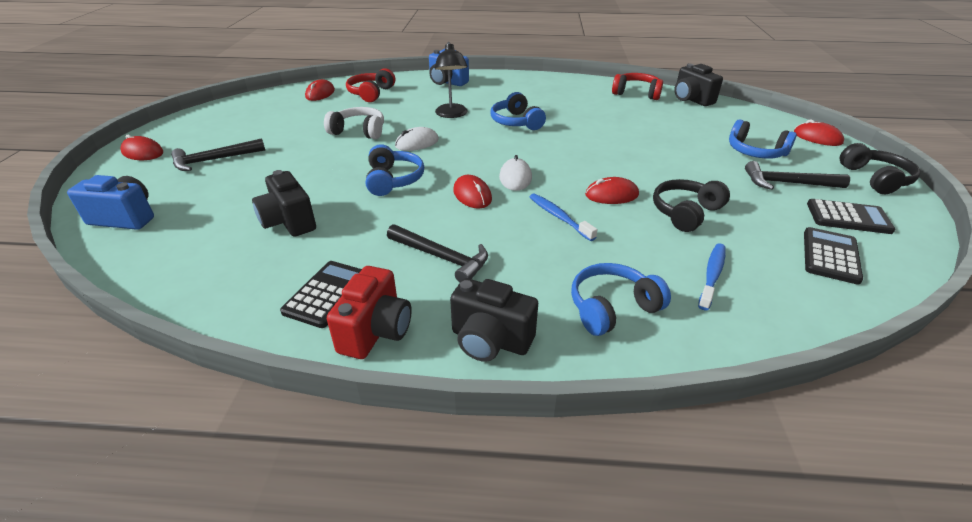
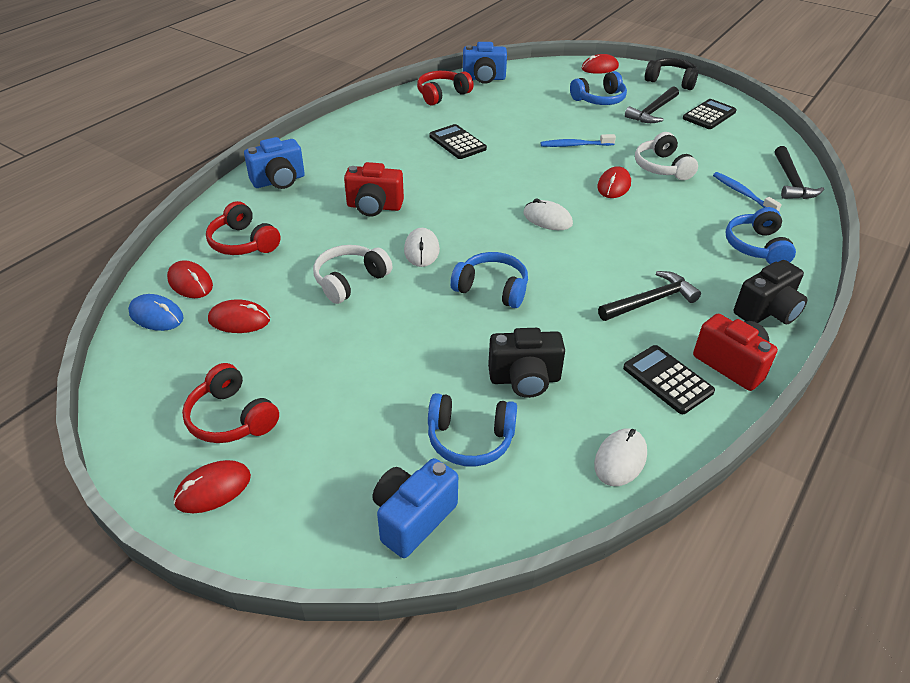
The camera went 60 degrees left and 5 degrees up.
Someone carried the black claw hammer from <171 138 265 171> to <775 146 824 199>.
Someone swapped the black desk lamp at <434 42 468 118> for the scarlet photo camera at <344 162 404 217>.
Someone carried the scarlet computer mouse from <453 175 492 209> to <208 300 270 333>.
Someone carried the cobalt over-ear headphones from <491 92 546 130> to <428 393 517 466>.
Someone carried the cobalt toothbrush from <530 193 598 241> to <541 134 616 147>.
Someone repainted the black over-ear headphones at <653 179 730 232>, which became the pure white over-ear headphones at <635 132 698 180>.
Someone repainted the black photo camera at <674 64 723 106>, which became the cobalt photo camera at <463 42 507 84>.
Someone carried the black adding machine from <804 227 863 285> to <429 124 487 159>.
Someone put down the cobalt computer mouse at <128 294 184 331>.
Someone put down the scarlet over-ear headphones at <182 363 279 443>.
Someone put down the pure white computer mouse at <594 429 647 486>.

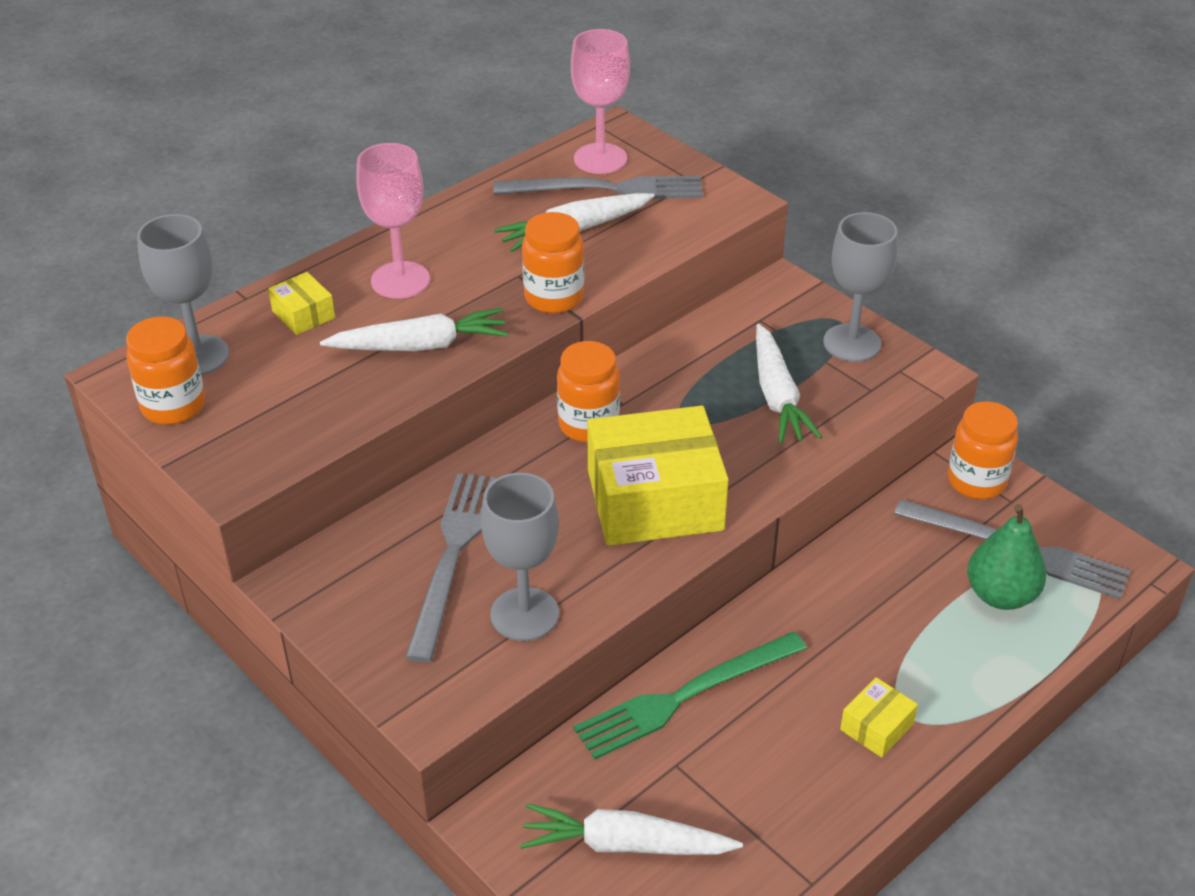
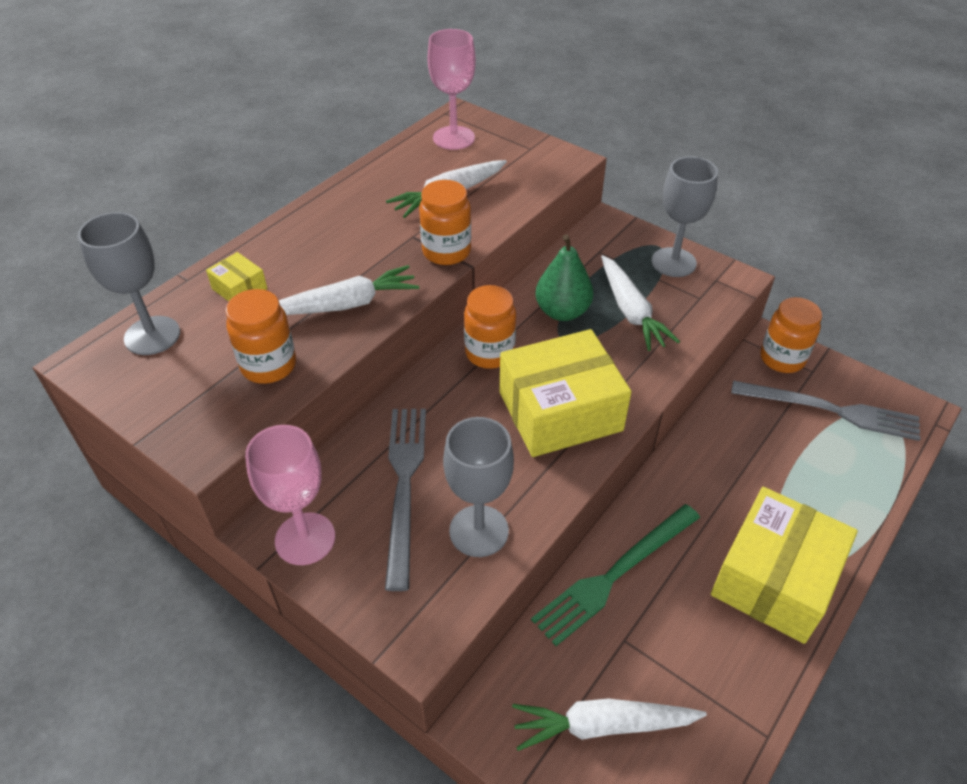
The camera went 10 degrees left and 5 degrees up.
Someone carried the bright orange preserve jar from <126 317 205 425> to <226 289 296 384>.
Someone carried the rose-pink chalice from <356 143 430 299> to <245 425 335 565>.
Someone took away the ash-grey dinner fork at <494 176 703 199>.
Someone scaled the bright yellow parcel at <840 677 918 758> by 2.29.
Someone carried the emerald toy pear from <967 504 1047 610> to <535 234 593 321>.

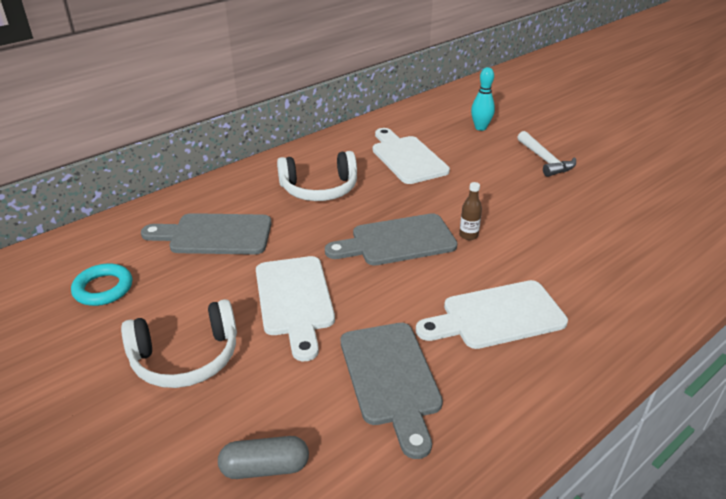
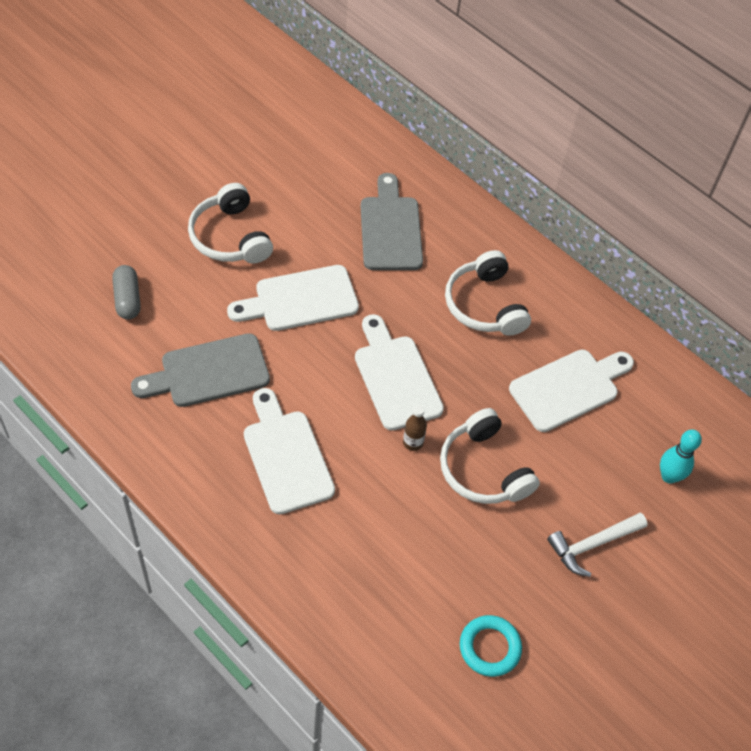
The camera went 80 degrees right and 20 degrees up.
Someone carried the teal hoop from <71 263 132 306> to <460 615 522 677>.
Someone repainted the ash-grey chopping board at <325 213 458 266>, which became the pure white chopping board at <355 314 444 431>.
Someone put down the pure white over-ear headphones at <440 408 540 504>.

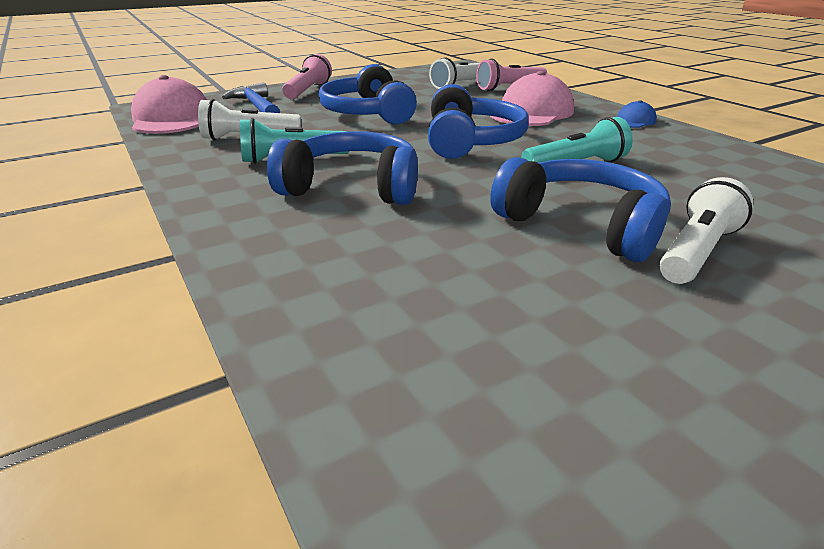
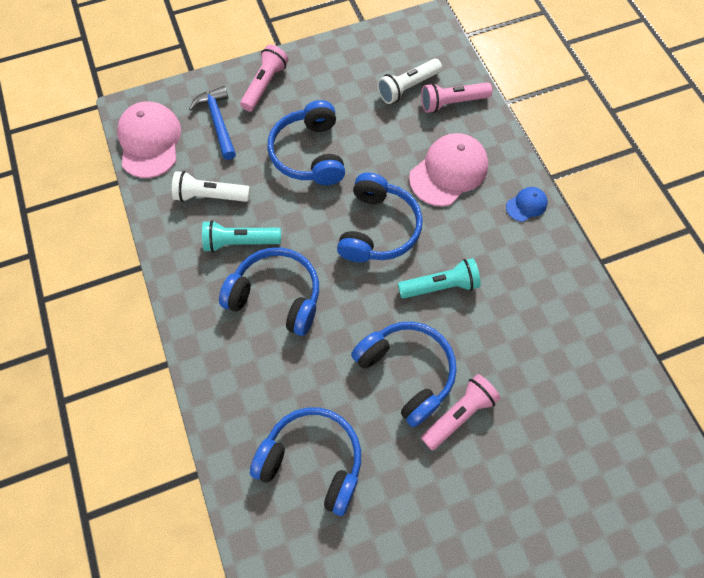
The camera went 10 degrees right and 35 degrees up.
Someone repainted the pure white torch at <659 177 753 284>, which became the rose-pink torch at <421 374 500 450>.
Someone put down the cobalt over-ear headphones at <250 407 361 516>.

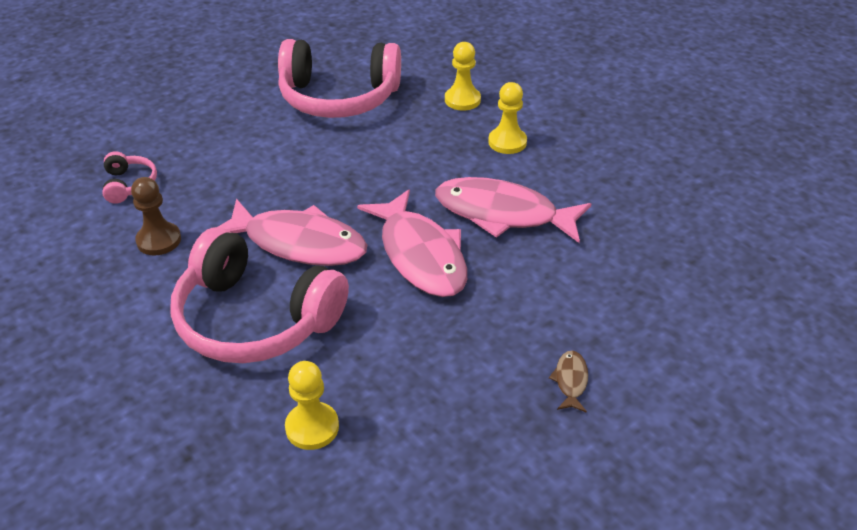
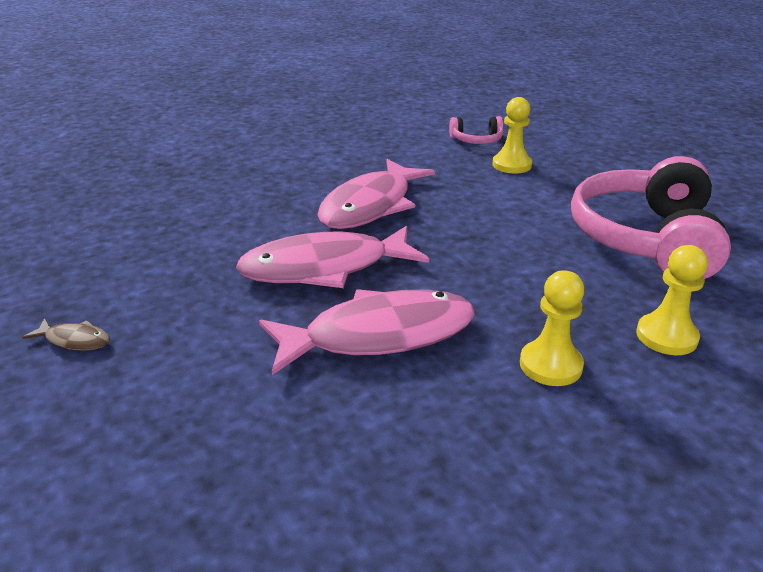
The camera went 100 degrees right and 10 degrees down.
Someone took away the russet game pawn at <131 177 181 255>.
Someone took away the rose-pink over-ear headphones at <170 227 349 363>.
Someone carried the bright yellow game pawn from <285 361 339 450> to <492 97 532 173>.
Someone rotated the rose-pink fish at <435 177 591 243> by 45 degrees clockwise.

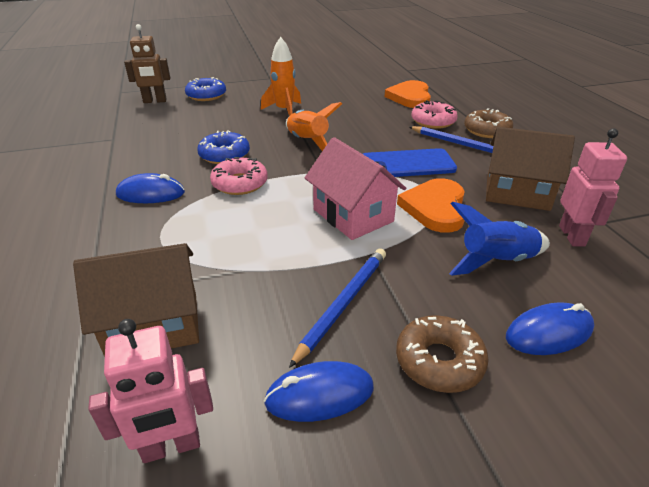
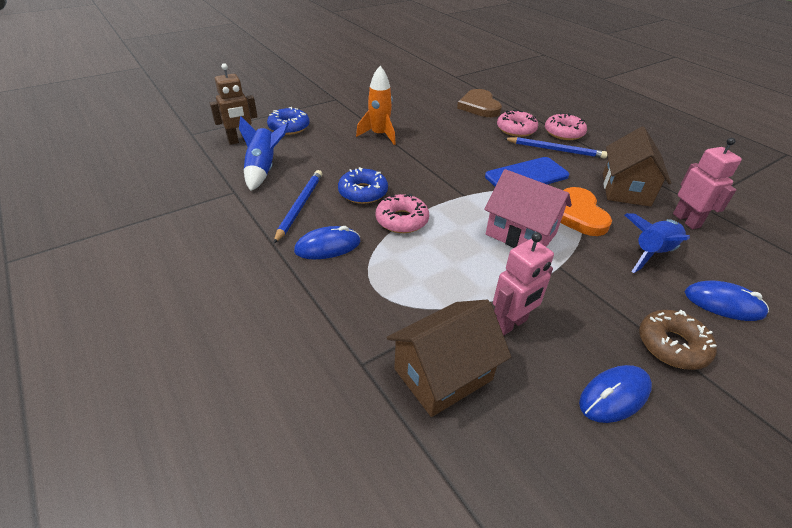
The camera went 20 degrees left and 5 degrees up.
Someone carried the rose-pink robot from <88 319 213 463> to <493 232 554 336>.
Someone took away the bright orange toy rocket at <286 102 342 151>.
Someone carried the cobalt wooden pencil from <289 249 386 368> to <274 170 322 243>.
Someone repainted the bright orange heart shape at <385 80 431 108>, which became the russet heart shape at <457 89 502 117>.
Someone repainted the russet donut at <464 108 513 138>, which became the rose-pink donut at <545 113 587 140>.
Someone rotated the russet toy house at <486 127 575 211> by 75 degrees counterclockwise.
Someone rotated the cobalt computer mouse at <506 302 594 355> by 60 degrees clockwise.
Someone put down the cobalt toy rocket at <239 117 289 191>.

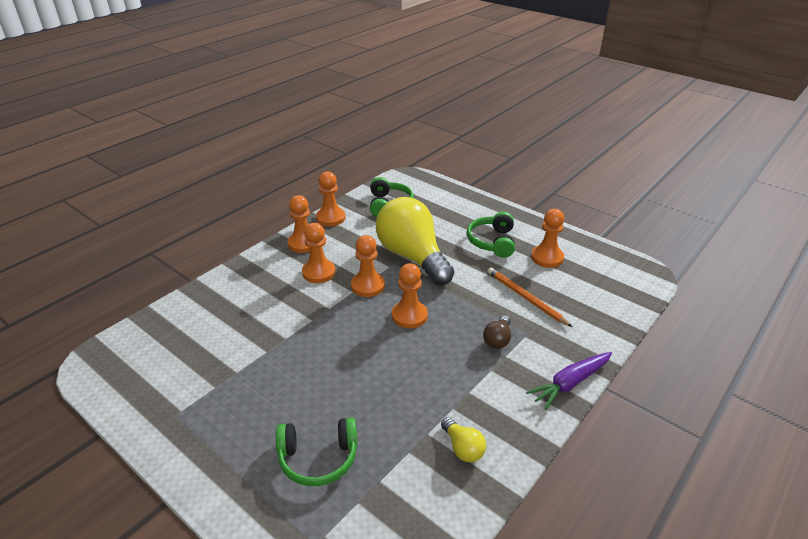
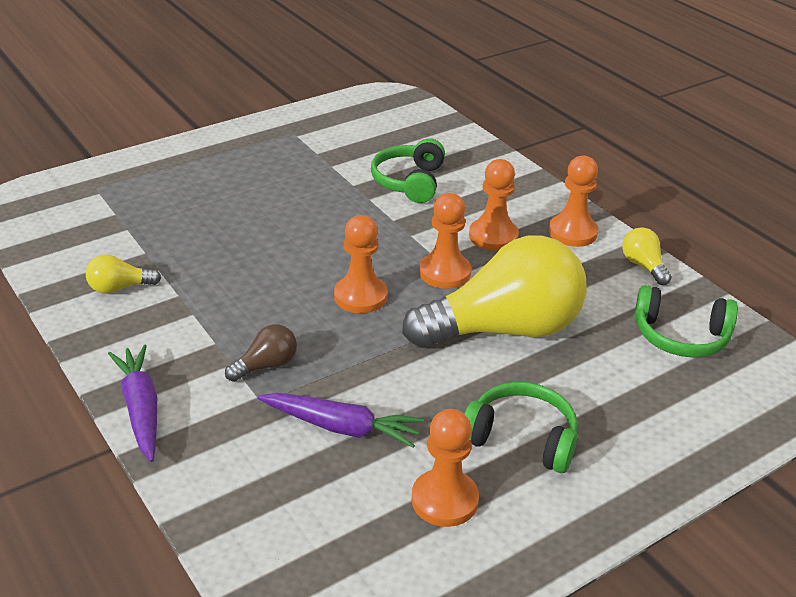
The camera went 105 degrees right and 0 degrees up.
Someone carried the emerald over-ear headphones from <276 417 357 486> to <371 138 445 203>.
Someone swapped the bright orange game pawn at <316 171 346 226> for the bright yellow lightbulb at <622 227 672 285>.
Someone rotated the russet lightbulb at <483 315 511 349> by 105 degrees clockwise.
Someone swapped the bright orange wooden pencil at <488 268 572 327> for the purple root vegetable at <257 393 424 448>.

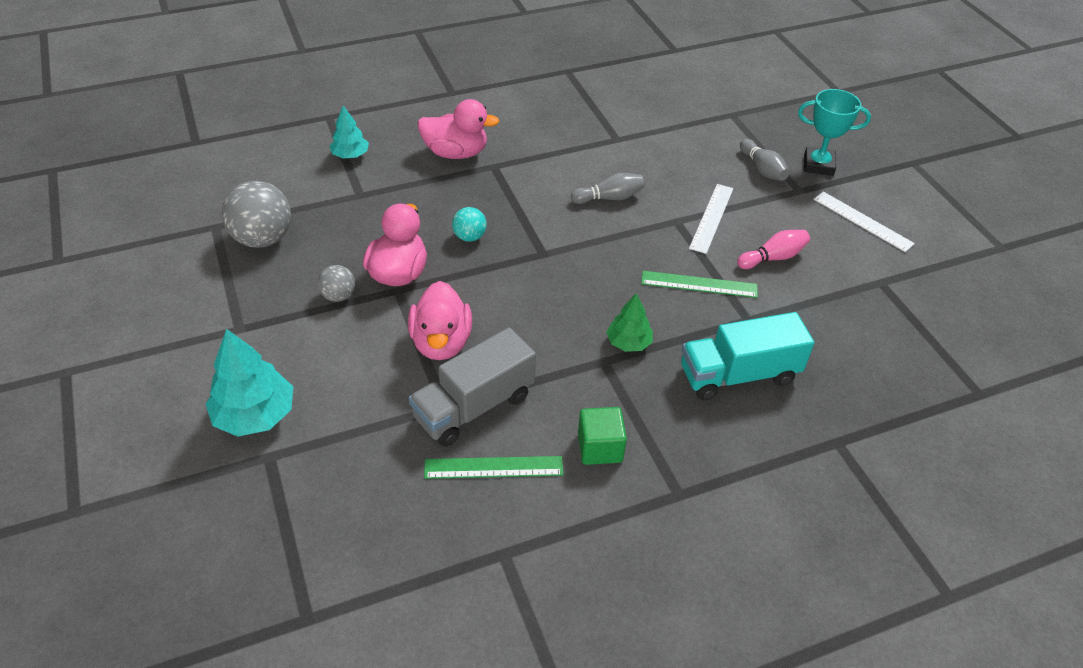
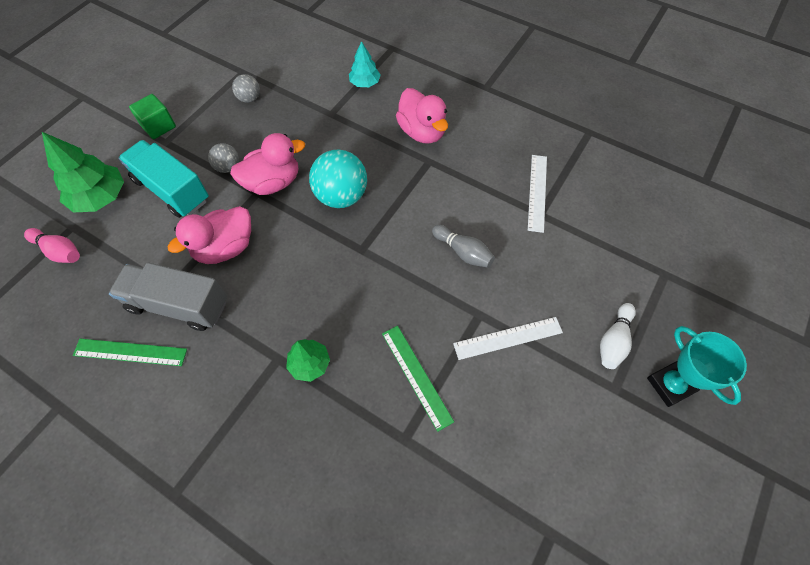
The camera went 55 degrees right and 15 degrees up.
Someone repainted the teal toy tree at <206 329 293 437>, which became the emerald toy tree at <42 132 124 213>.
Someone scaled the ash-grey ball at <222 181 291 248> by 0.53.
Someone rotated the emerald measuring stick at <424 456 564 479> by 45 degrees counterclockwise.
Someone scaled the teal ball at <452 207 487 242> by 1.88.
Someone carried the emerald solid cube from <578 407 627 465> to <129 94 176 139>.
Someone carried the teal truck from <681 312 814 401> to <118 140 209 218>.
Someone carried the rose-pink bowling pin from <737 230 810 269> to <24 228 80 263>.
Someone repainted the ash-grey bowling pin at <740 139 789 181>, which became the pure white bowling pin at <600 303 636 369>.
Someone carried the pure white measuring stick from <813 192 915 252> to <528 155 547 233>.

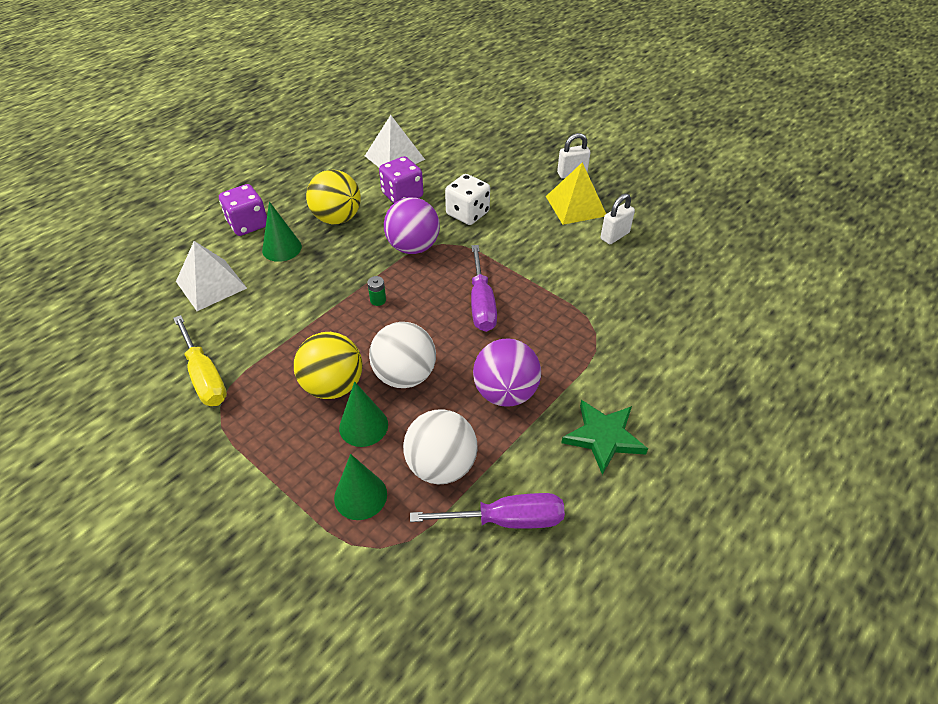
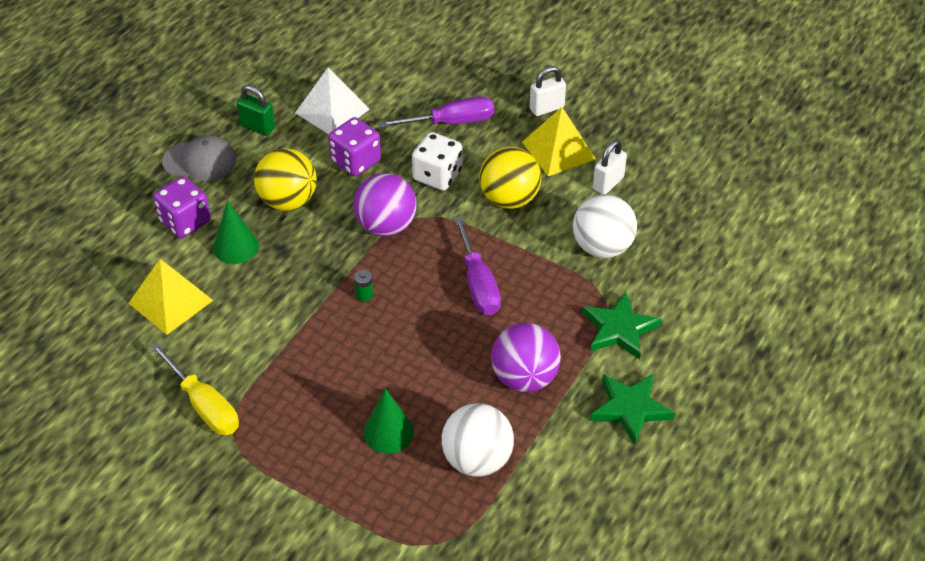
The camera went 10 degrees left and 0 degrees up.
Someone repainted the pure white pyramid at <176 241 247 311>, which became the bright yellow pyramid at <129 259 213 335>.
Someone carried the bright yellow ball from <294 332 363 399> to <479 147 541 209>.
Someone took away the emerald solid cone at <334 454 387 520>.
Someone carried the pure white ball from <369 322 436 388> to <573 194 637 258>.
Someone carried the purple hand screwdriver from <410 493 565 529> to <379 97 494 128>.
Someone put down the ash-grey cap at <162 135 236 181>.
Someone put down the emerald lock at <237 85 275 136>.
Someone put down the emerald star at <582 292 662 359>.

